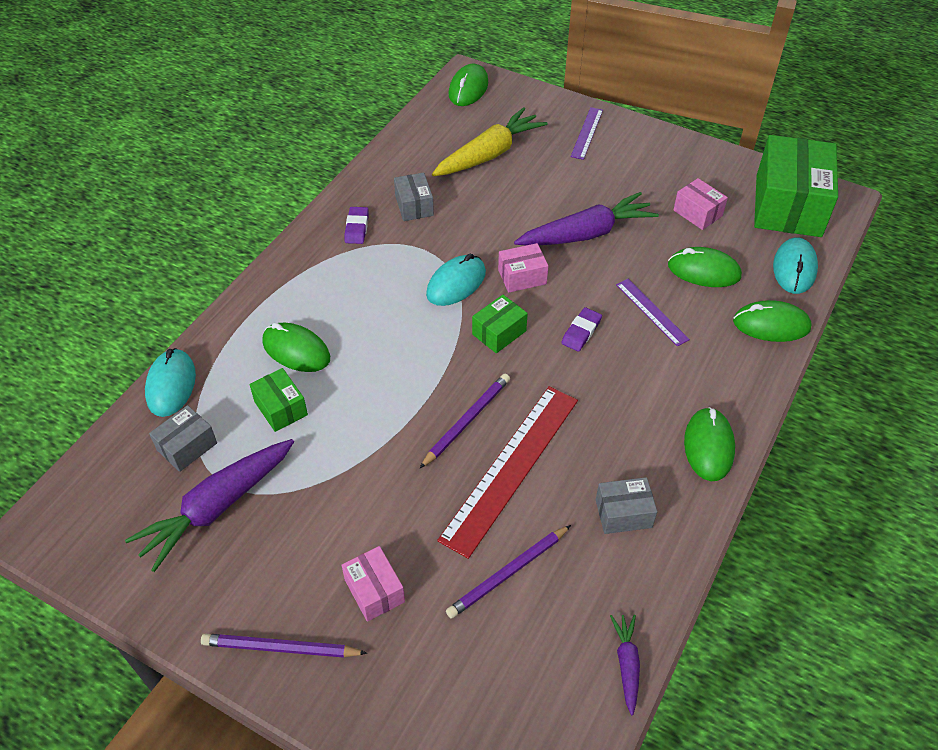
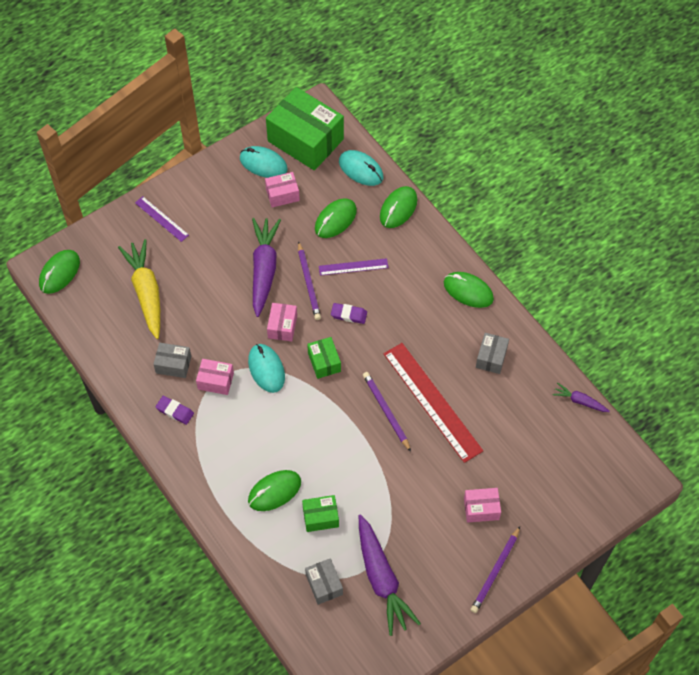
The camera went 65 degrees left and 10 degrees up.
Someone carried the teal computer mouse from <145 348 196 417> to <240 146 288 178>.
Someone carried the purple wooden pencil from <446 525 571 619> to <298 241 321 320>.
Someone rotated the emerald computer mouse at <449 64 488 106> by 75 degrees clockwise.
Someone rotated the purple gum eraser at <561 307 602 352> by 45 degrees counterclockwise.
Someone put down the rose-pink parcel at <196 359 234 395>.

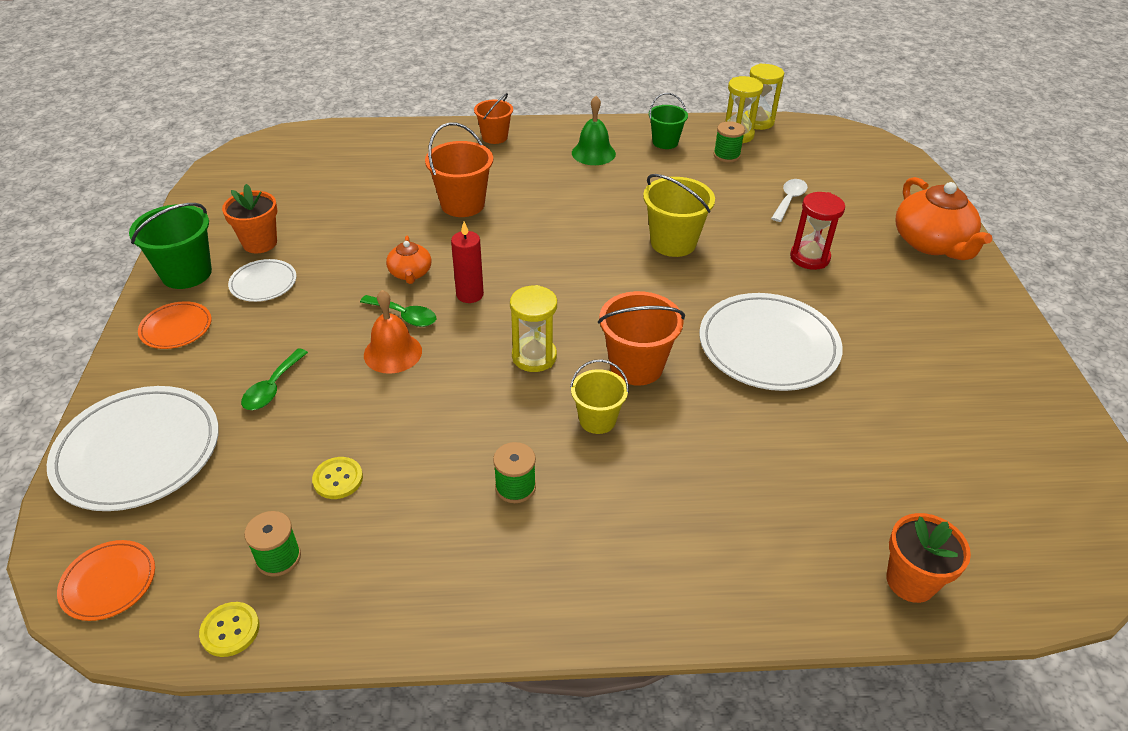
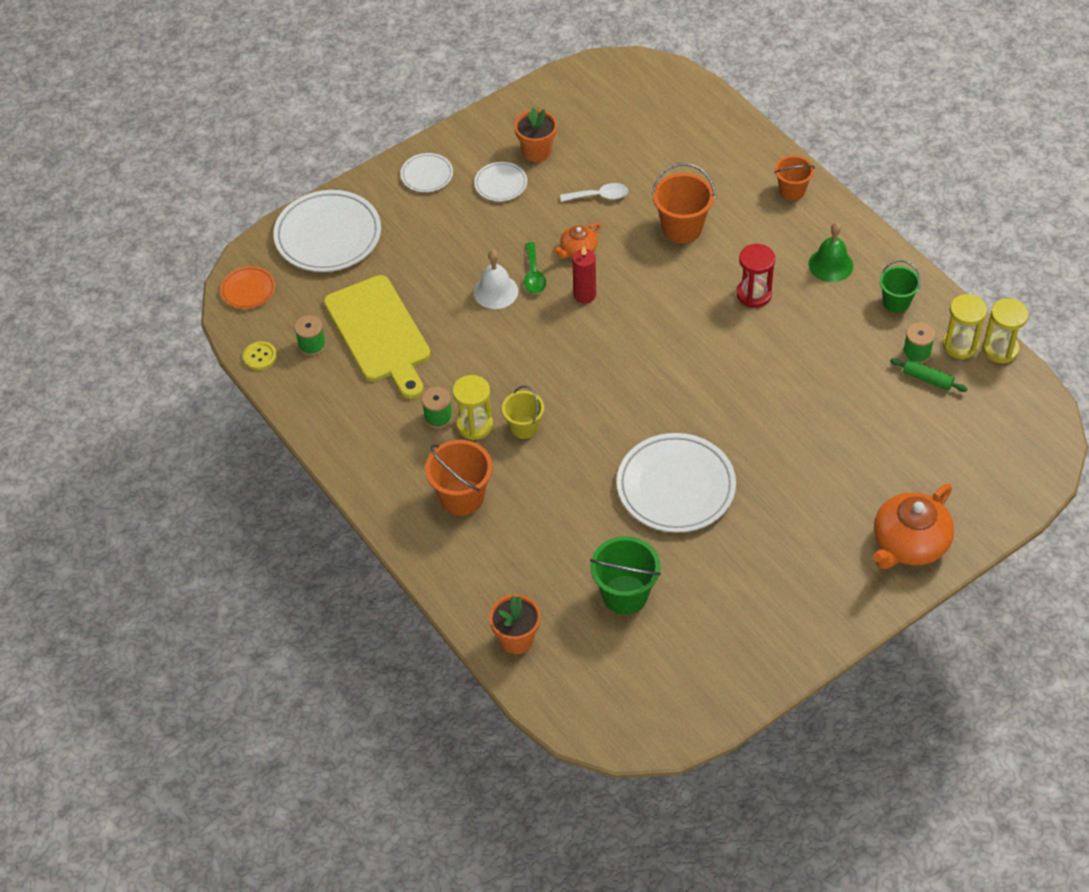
The camera went 60 degrees right and 10 degrees up.
Someone carried the emerald bucket from <129 203 212 289> to <590 536 661 615>.
Someone repainted the bright orange dinner plate at <138 301 212 349>, which became the pure white dinner plate at <400 153 453 192>.
Someone took away the emerald spoon at <241 348 308 410>.
Someone swapped the bright yellow sewing button at <312 457 363 499> for the bright yellow chopping board at <324 275 430 399>.
Someone repainted the bright orange school bell at <364 290 422 374>, which became the pure white school bell at <474 250 518 309>.
Someone carried the bright yellow sand timer from <510 285 557 372> to <453 375 493 440>.
Someone carried the bright orange bucket from <598 291 685 385> to <425 440 492 516>.
Someone took away the bright yellow bucket at <643 174 715 257>.
Someone carried the pure white spoon from <771 179 808 222> to <560 183 628 202>.
Someone carried the scarlet sand timer from <790 192 845 270> to <737 244 775 308>.
Someone put down the emerald pastry roller at <890 358 968 392>.

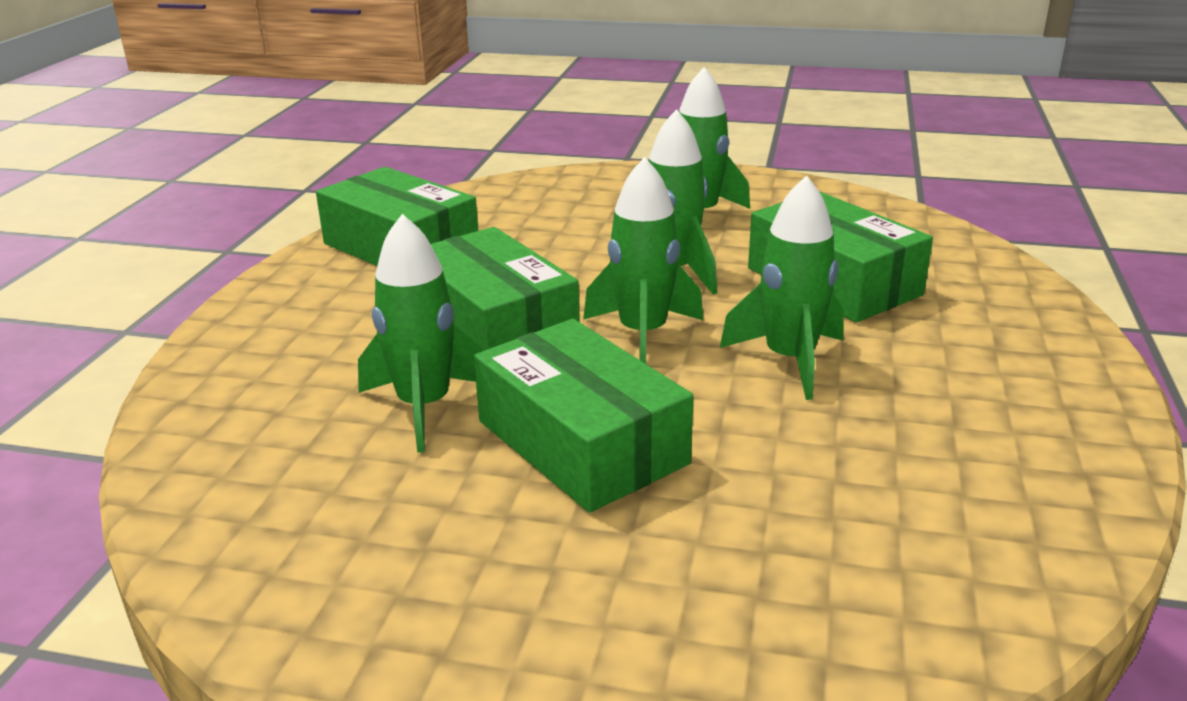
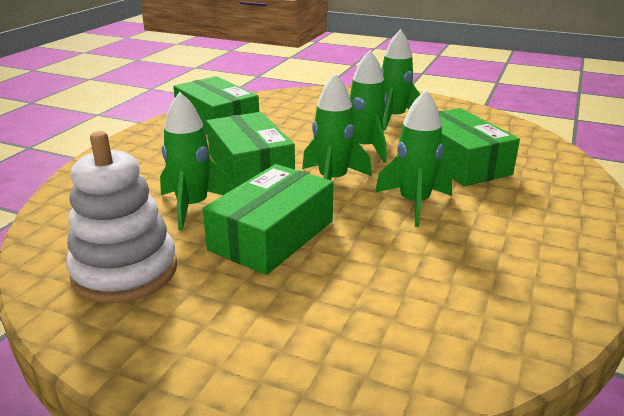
The camera went 10 degrees right and 0 degrees up.
Someone rotated the emerald parcel at <474 319 694 513> by 60 degrees clockwise.
Someone put down the pure white stacking rings at <66 131 177 304>.

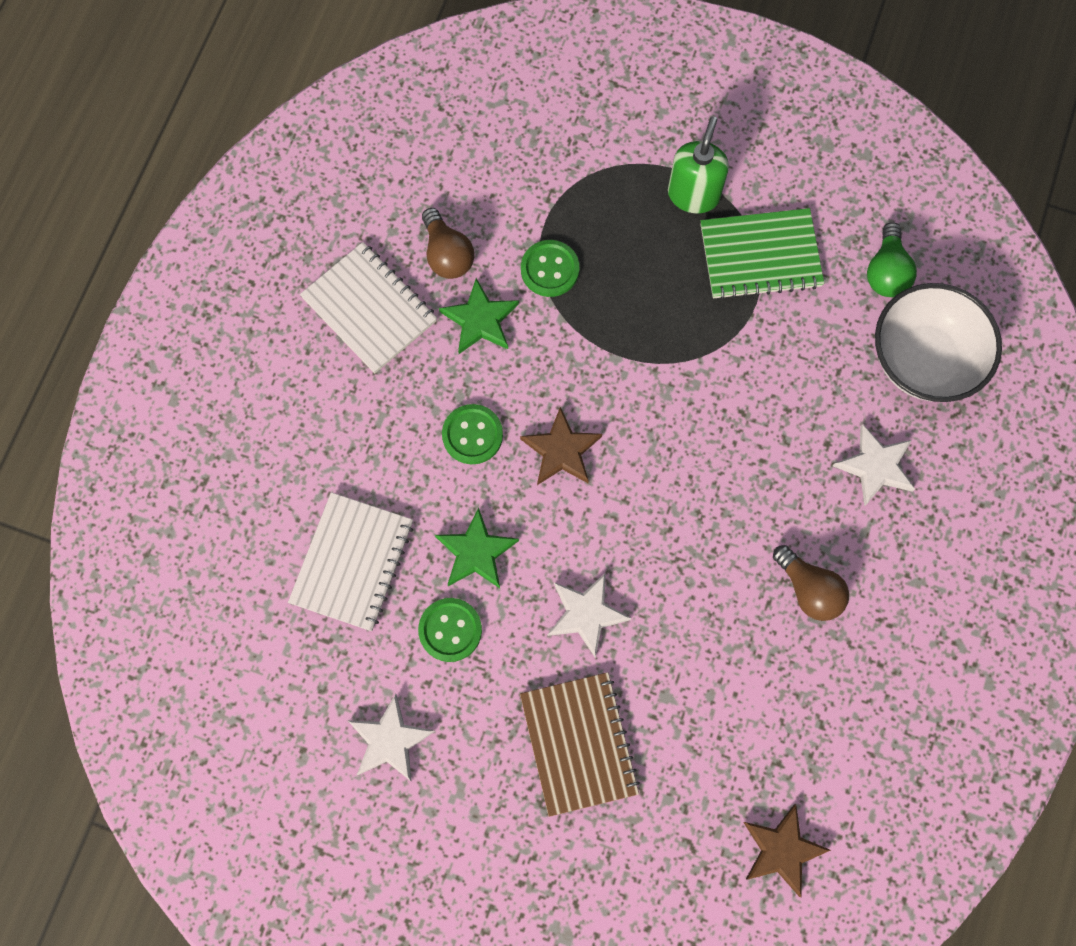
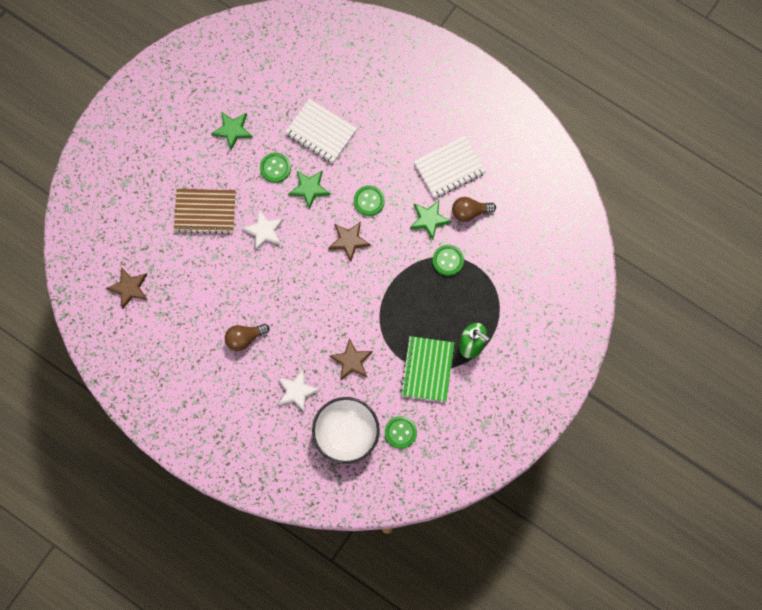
The camera went 105 degrees right and 0 degrees up.
Someone repainted the pure white star at <349 694 435 782>, which became the emerald star at <211 112 253 150>.
Someone swapped the emerald lightbulb at <867 222 917 297> for the emerald sewing button at <385 416 417 449>.
Someone put down the russet star at <330 339 372 380>.

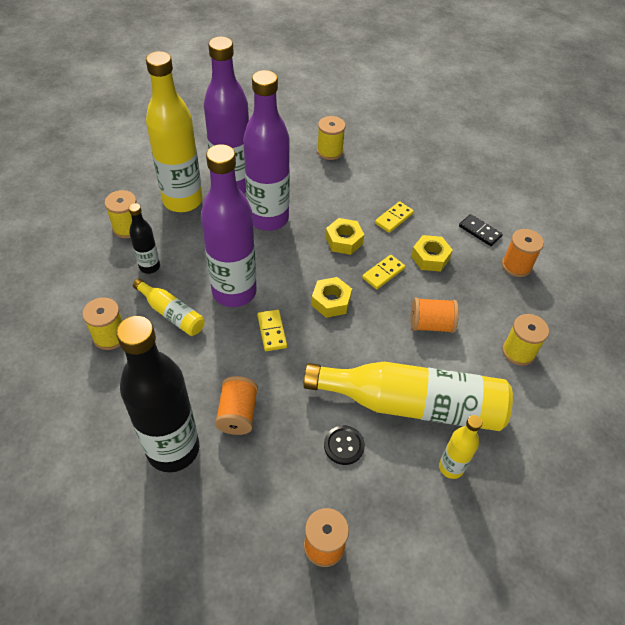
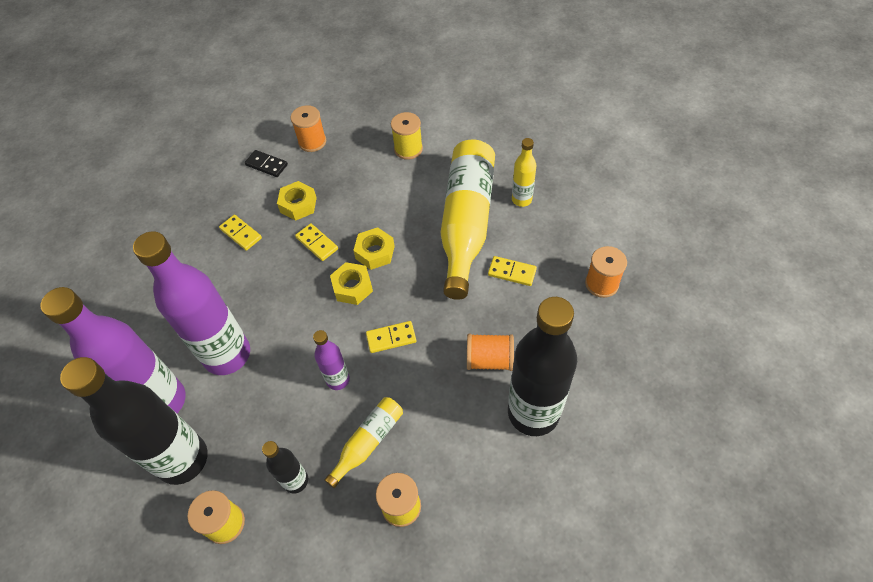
The camera went 85 degrees left and 5 degrees up.
Someone repainted the bright yellow flask at <146 51 203 212>, which became the black flask at <60 357 208 485>.
Someone scaled the purple flask at <201 144 257 307> by 0.48.
Someone took away the bright yellow spool at <317 116 346 160>.
Someone swapped the black sewing button at <324 425 365 465> for the bright yellow domino at <488 256 537 286>.
Someone carried the bright yellow nut from <325 218 365 255> to <353 227 395 270>.
Someone took away the bright orange spool at <411 297 459 333>.
Someone rotated the black domino at <459 214 503 246> by 75 degrees clockwise.

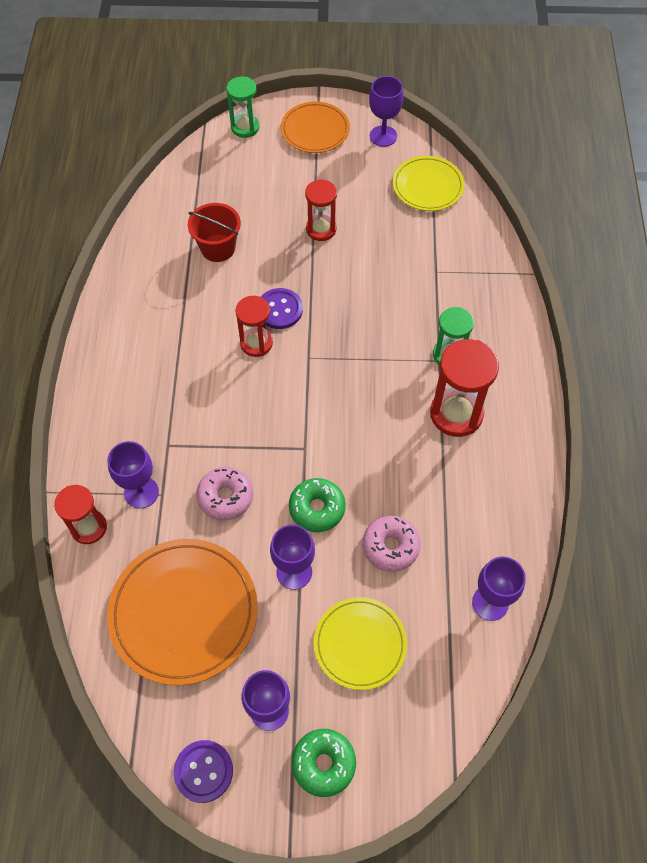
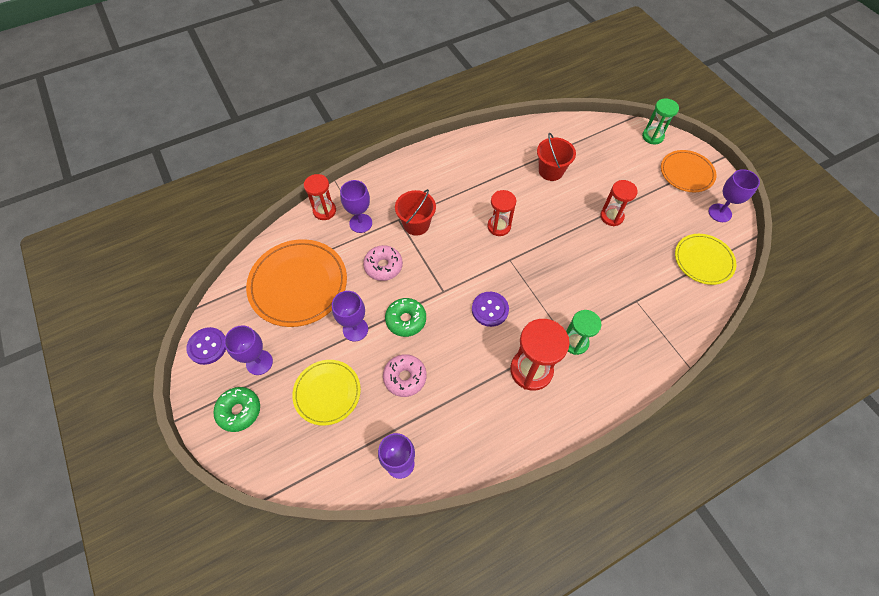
The camera went 60 degrees right and 0 degrees up.
Someone carried the purple sewing button from <261 288 303 329> to <472 292 509 327>.
Someone put down the scarlet bucket at <395 189 436 235>.

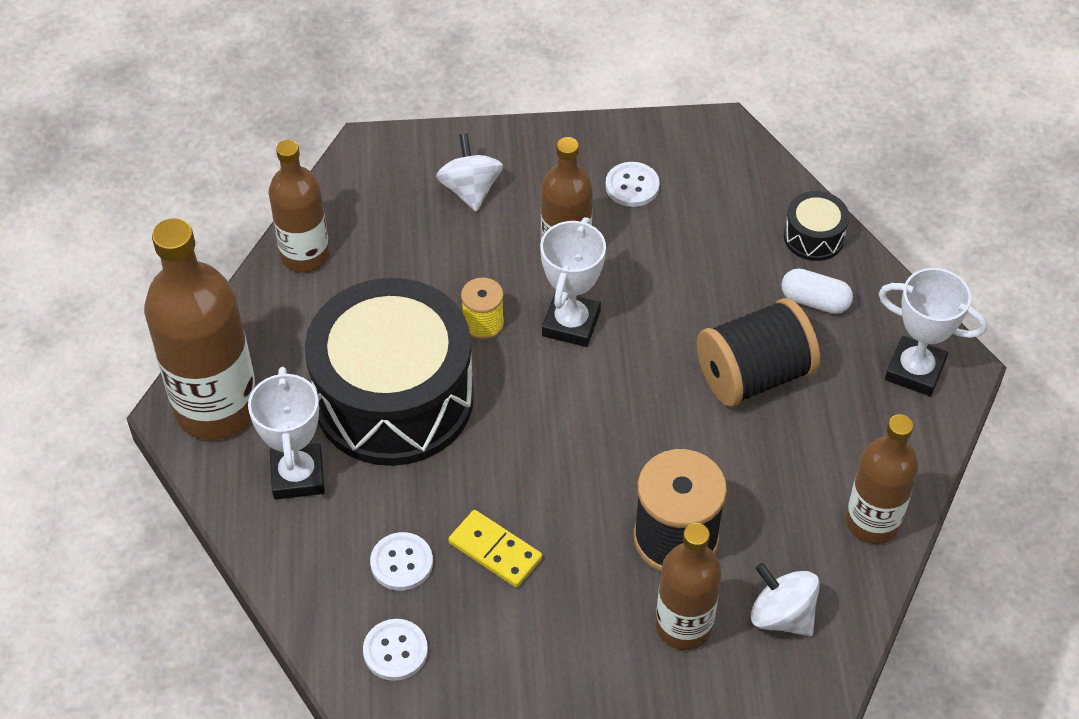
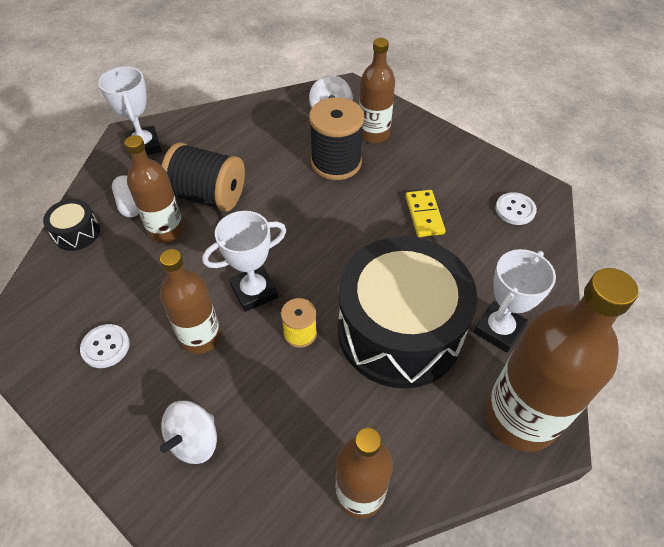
The camera went 135 degrees left and 0 degrees up.
Someone took away the pure white sewing button at <370 532 433 591>.
Someone carried the russet flask from <846 414 919 544> to <125 135 184 243>.

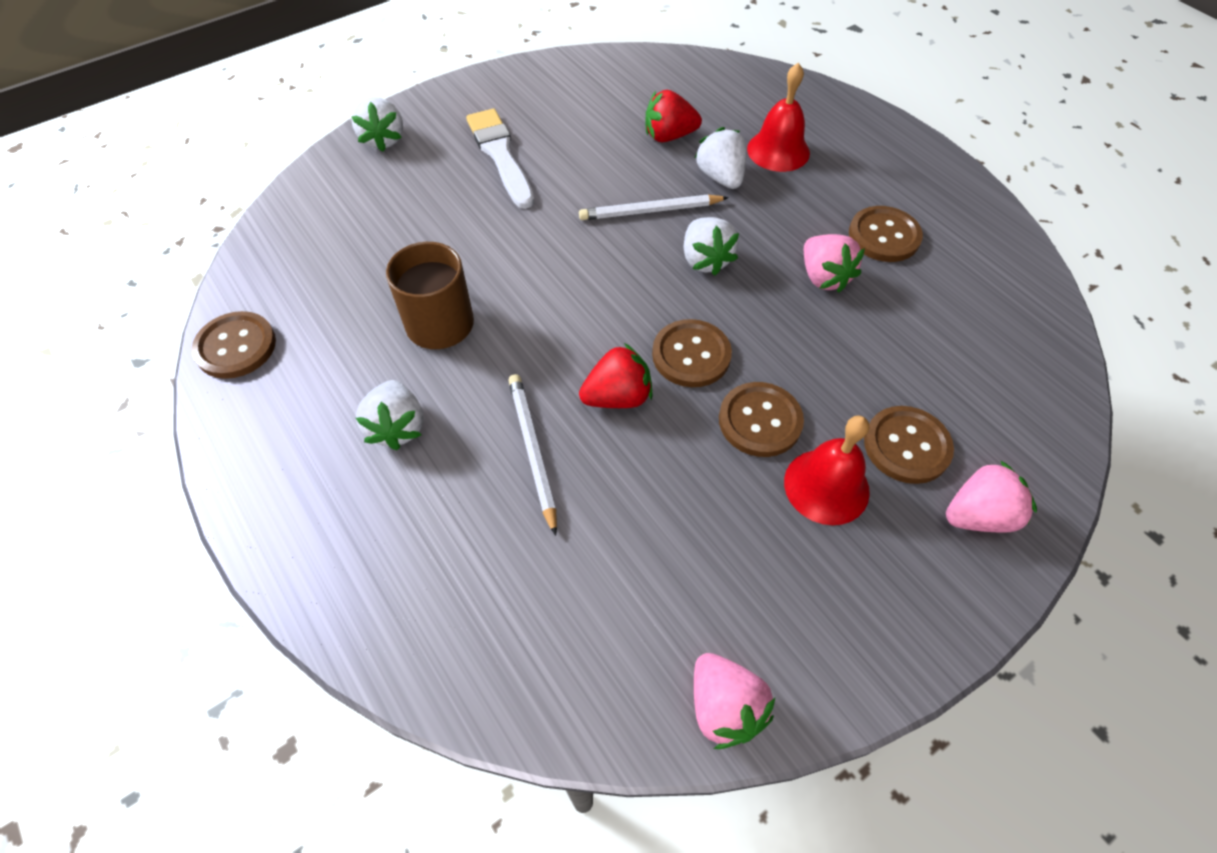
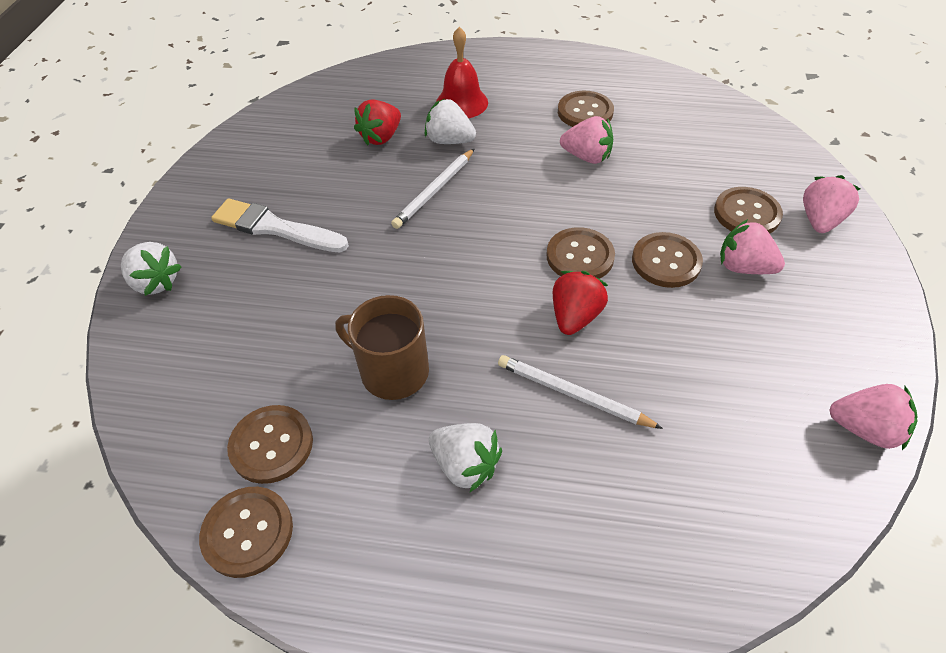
The camera went 45 degrees left and 5 degrees down.
Someone took away the pure white strawberry at <684 217 739 276>.
Someone swapped the scarlet school bell at <784 416 870 525> for the rose-pink strawberry at <720 219 785 274>.
Someone put down the russet sewing button at <227 405 313 484>.

